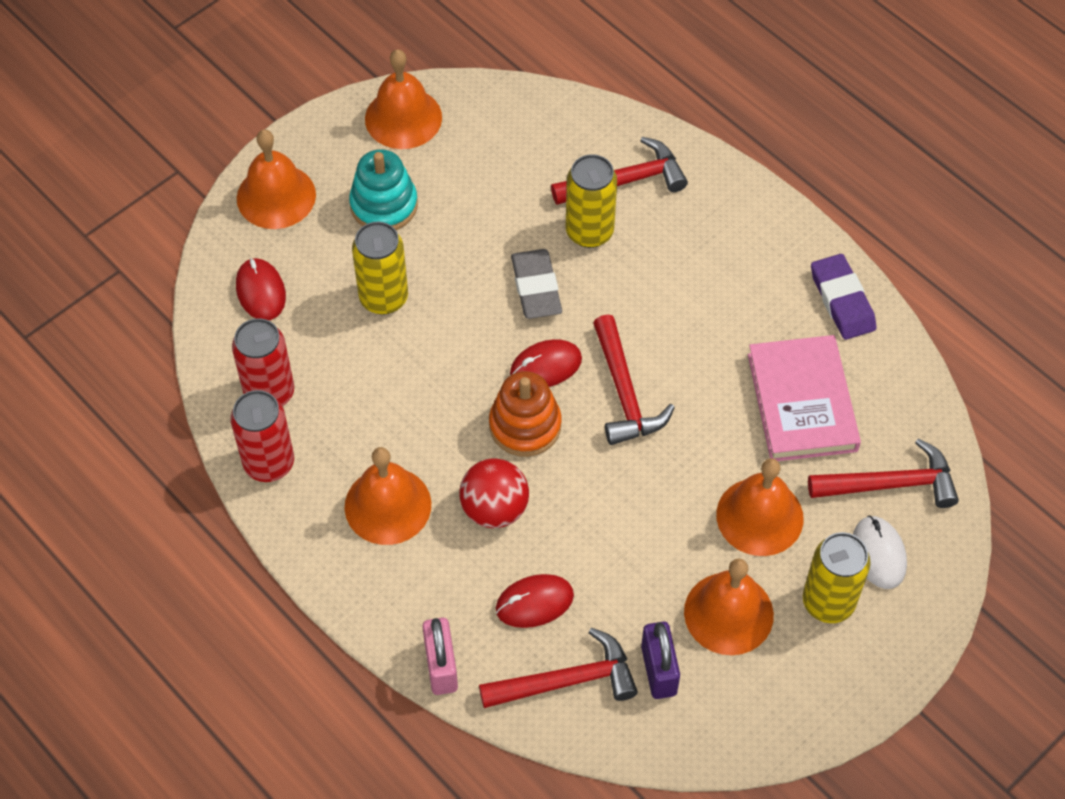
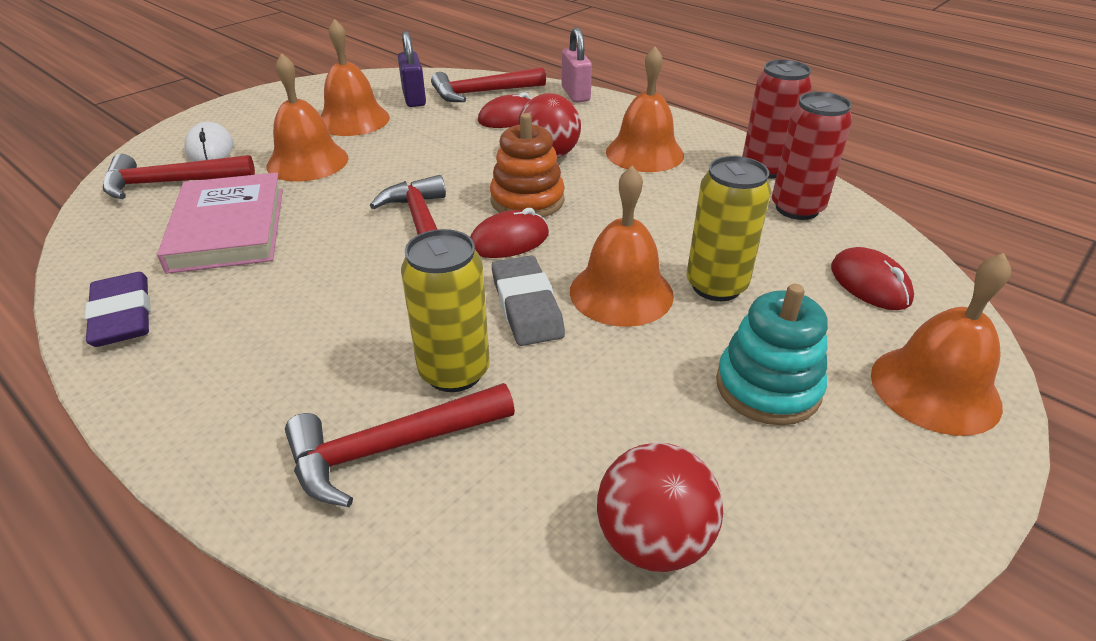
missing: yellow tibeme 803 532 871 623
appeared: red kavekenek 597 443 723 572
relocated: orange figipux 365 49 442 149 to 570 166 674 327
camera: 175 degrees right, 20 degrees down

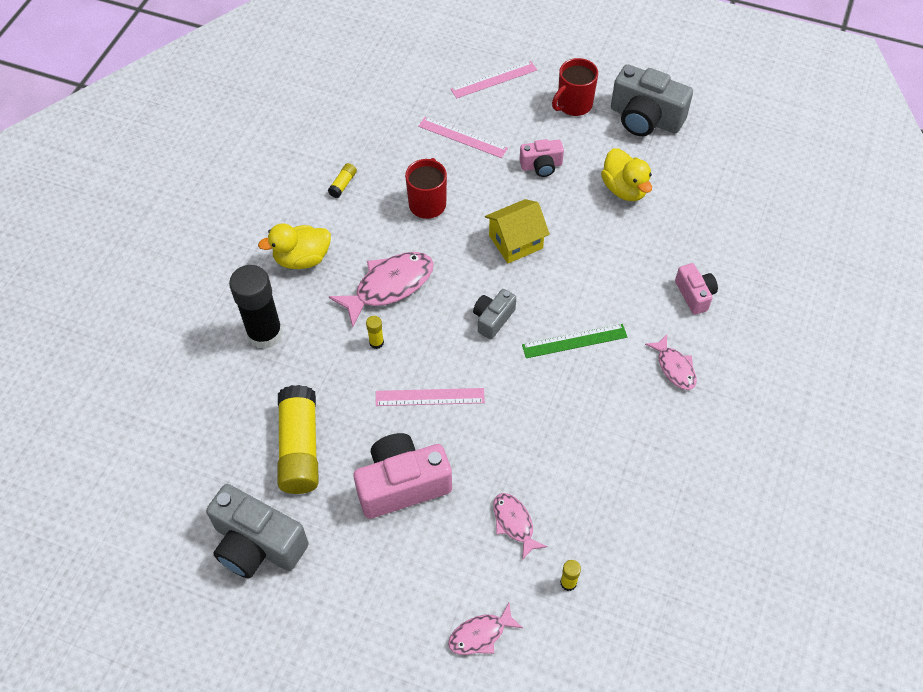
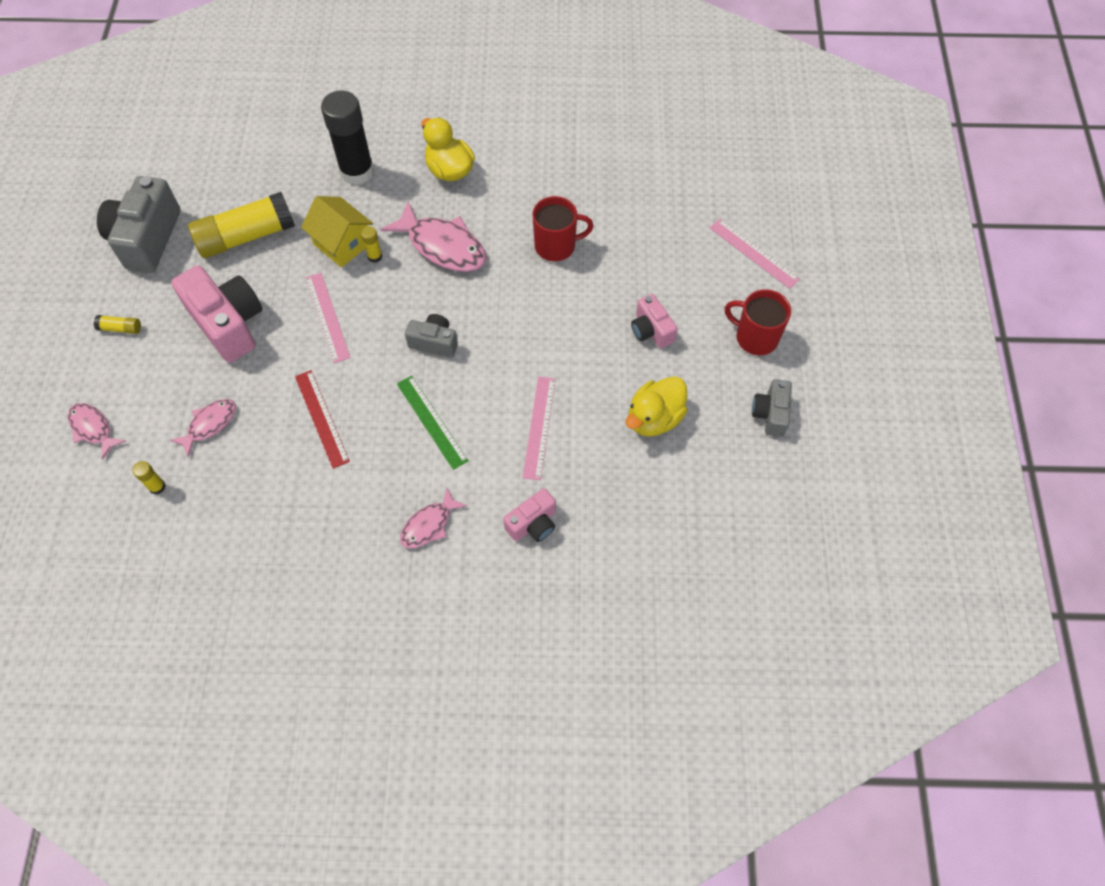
appeared: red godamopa 295 370 350 469
relocated: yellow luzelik 328 163 357 198 to 94 315 141 334; pink godamopa 418 117 508 158 to 523 377 556 480; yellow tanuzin 485 199 550 263 to 301 196 373 268
size: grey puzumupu 611 64 693 136 = 752 379 792 437 x0.55
camera: 70 degrees right, 5 degrees up

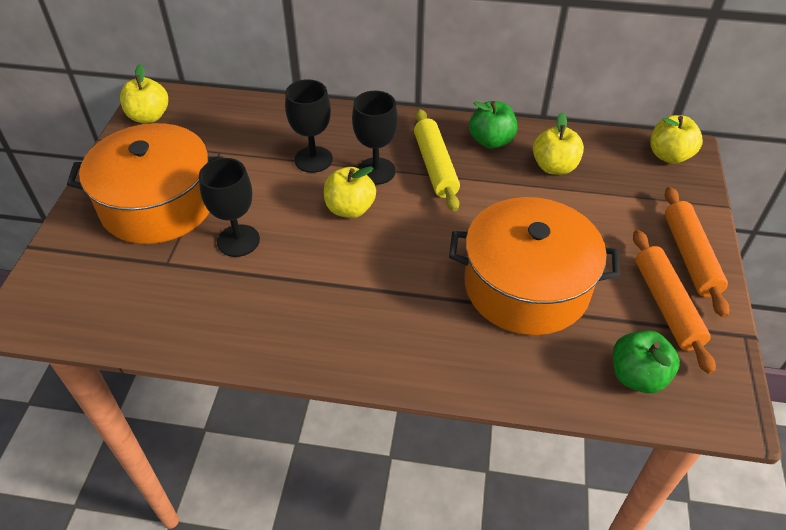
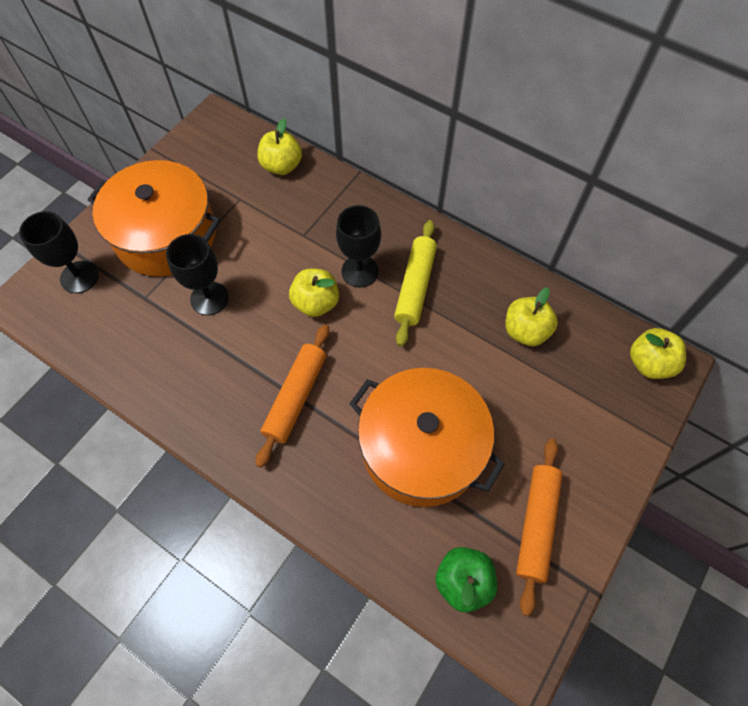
missing: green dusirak 469 101 518 149
relocated: yellow dusirak 120 64 168 123 to 257 118 302 175; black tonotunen 285 79 333 173 to 19 211 99 293; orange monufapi 665 187 730 318 to 256 324 330 468
camera: 25 degrees right, 15 degrees up

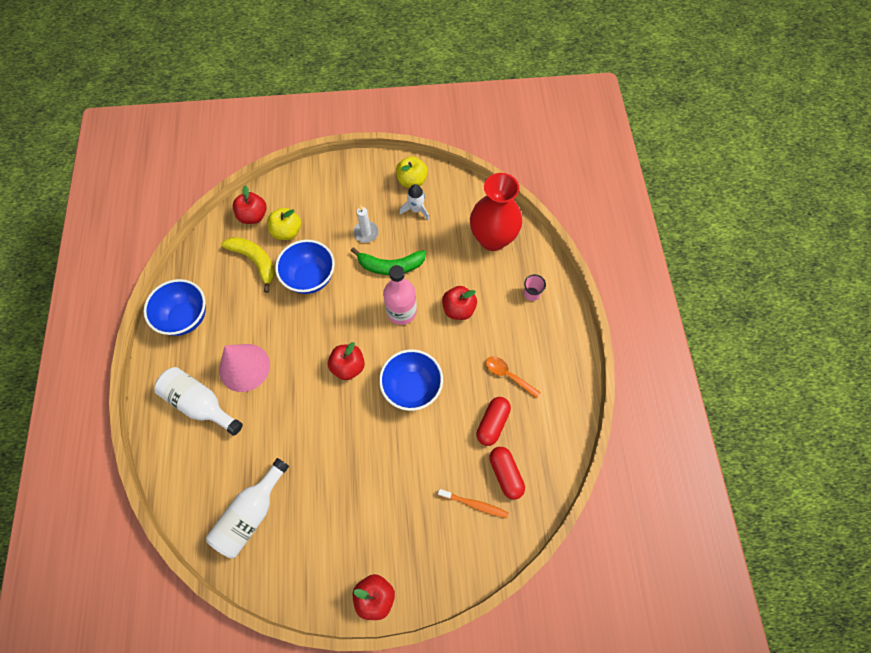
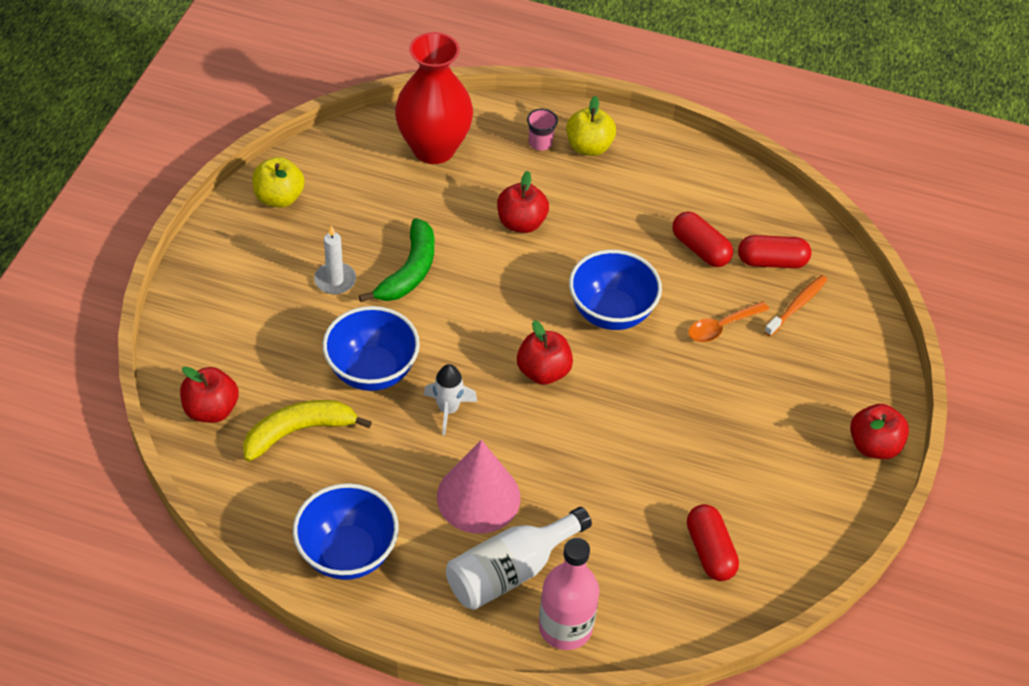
relocated: yellow dusirak 267 208 301 240 to 566 96 616 156; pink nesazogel 383 265 417 325 to 539 538 599 650; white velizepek 400 184 429 221 to 424 364 477 435; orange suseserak 486 356 541 399 to 688 301 769 342
exchanged: white nesazogel 206 458 289 558 to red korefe 687 504 739 581
camera: 70 degrees left, 15 degrees down

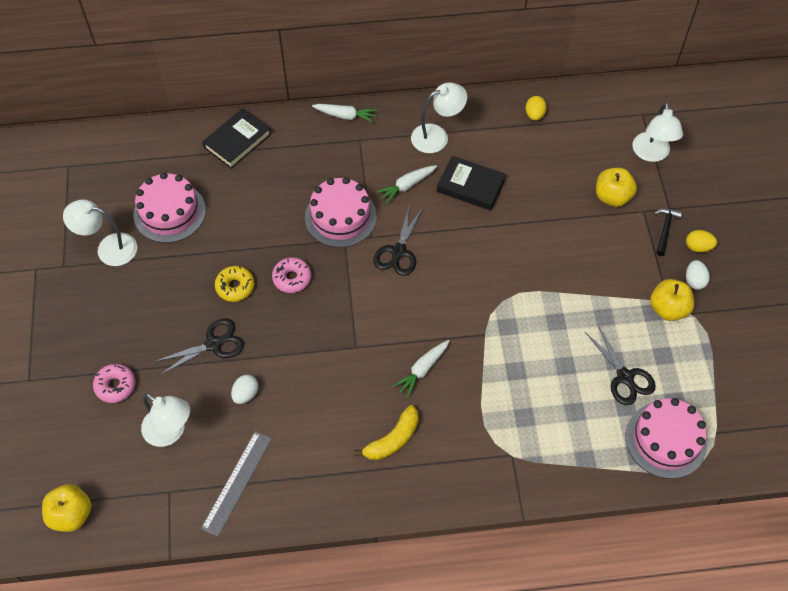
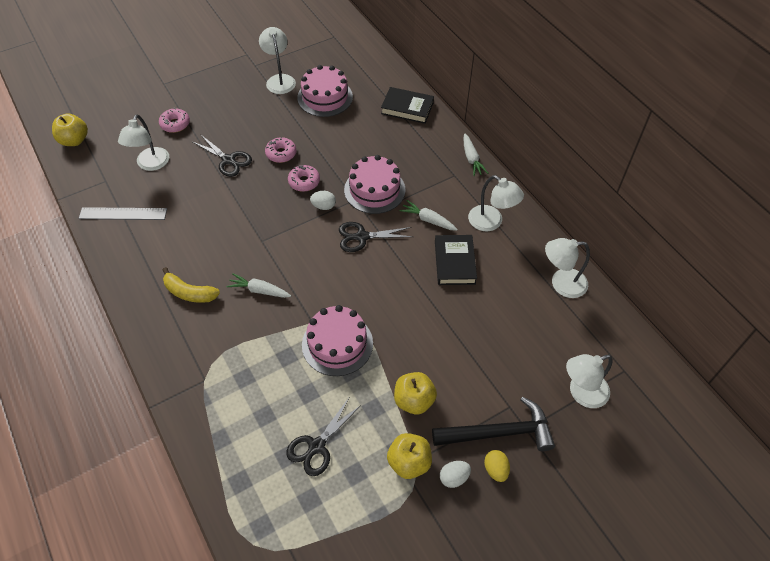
relocated: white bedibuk 231 375 258 404 to 310 191 336 210; yellow dusirak 596 168 637 207 to 394 372 437 414; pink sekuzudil 626 398 707 479 to 302 305 373 376
exchanged: yellow bedibuk 526 96 547 121 to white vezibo 545 238 590 298
colour: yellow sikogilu 215 266 254 302 to pink sikogilu 265 137 296 163
size: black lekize 654 208 682 256 = 432 397 555 451 x2.00
camera: 65 degrees right, 5 degrees down

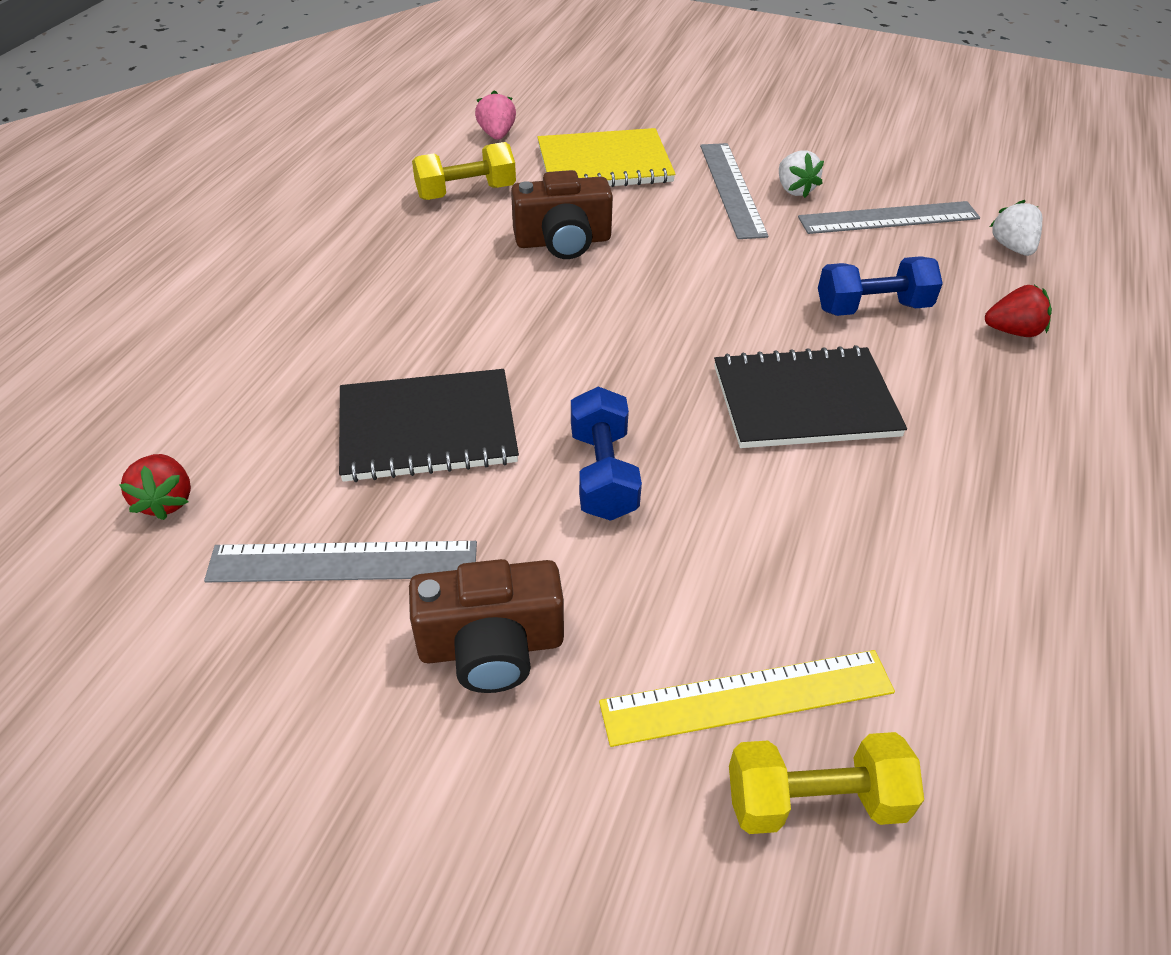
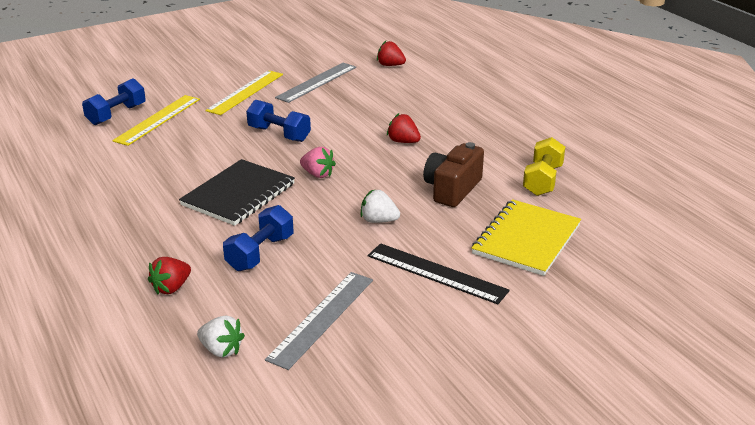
missing: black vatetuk 339 369 519 482
appeared: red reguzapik 387 113 421 143
relocated: pink reguzapik 475 90 516 140 to 300 147 336 178; white reguzapik 779 151 824 198 to 361 190 400 223
exchanged: brown puzumupu 409 559 564 693 to yellow godamopa 205 70 283 115
colour: grey godamopa 700 143 768 239 to black godamopa 368 243 510 304; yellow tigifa 729 732 924 834 to blue tigifa 82 79 146 125
camera: 130 degrees right, 15 degrees down

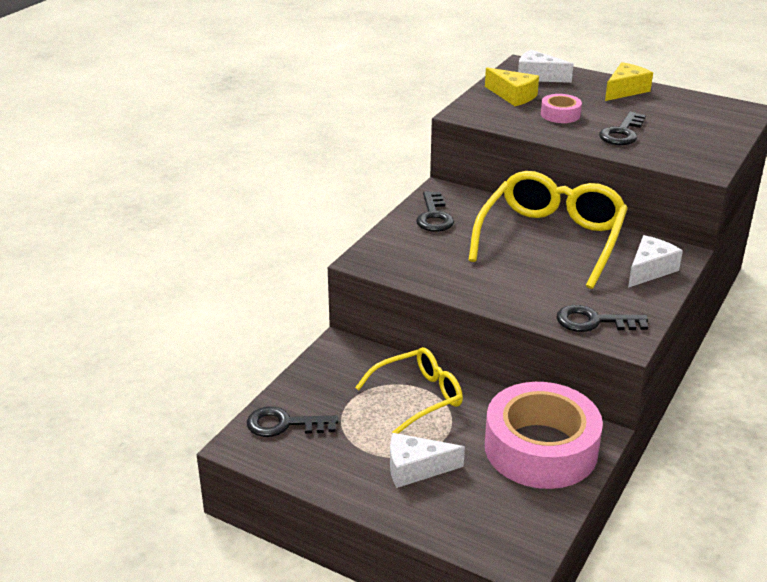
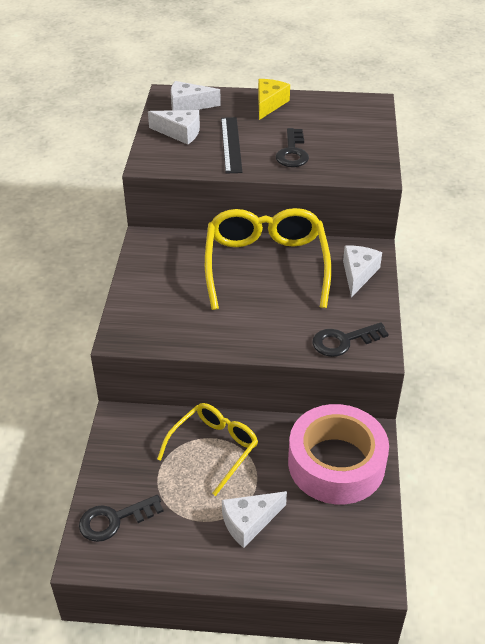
missing: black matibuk 416 191 454 232
exchanged: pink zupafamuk 541 94 582 123 to black godamopa 221 117 242 174
colour: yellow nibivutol 485 67 539 106 to white nibivutol 148 110 200 145
camera: 25 degrees left, 10 degrees up

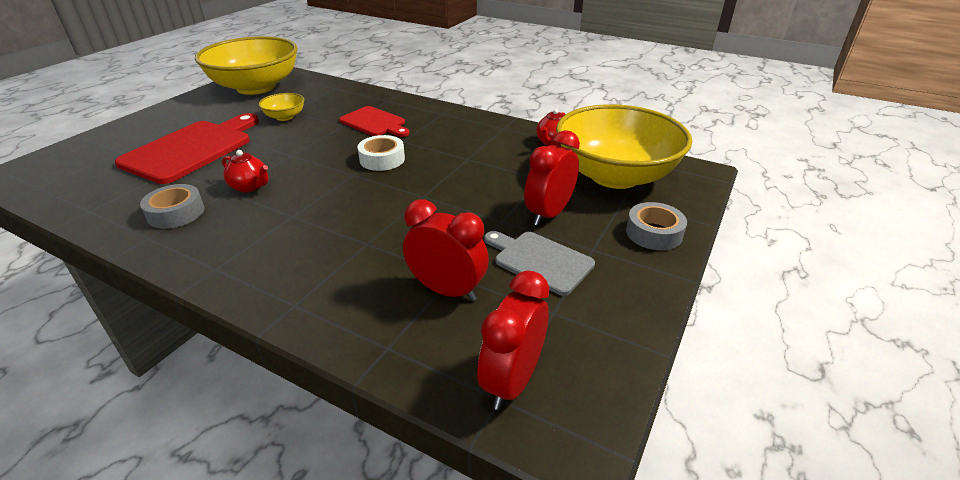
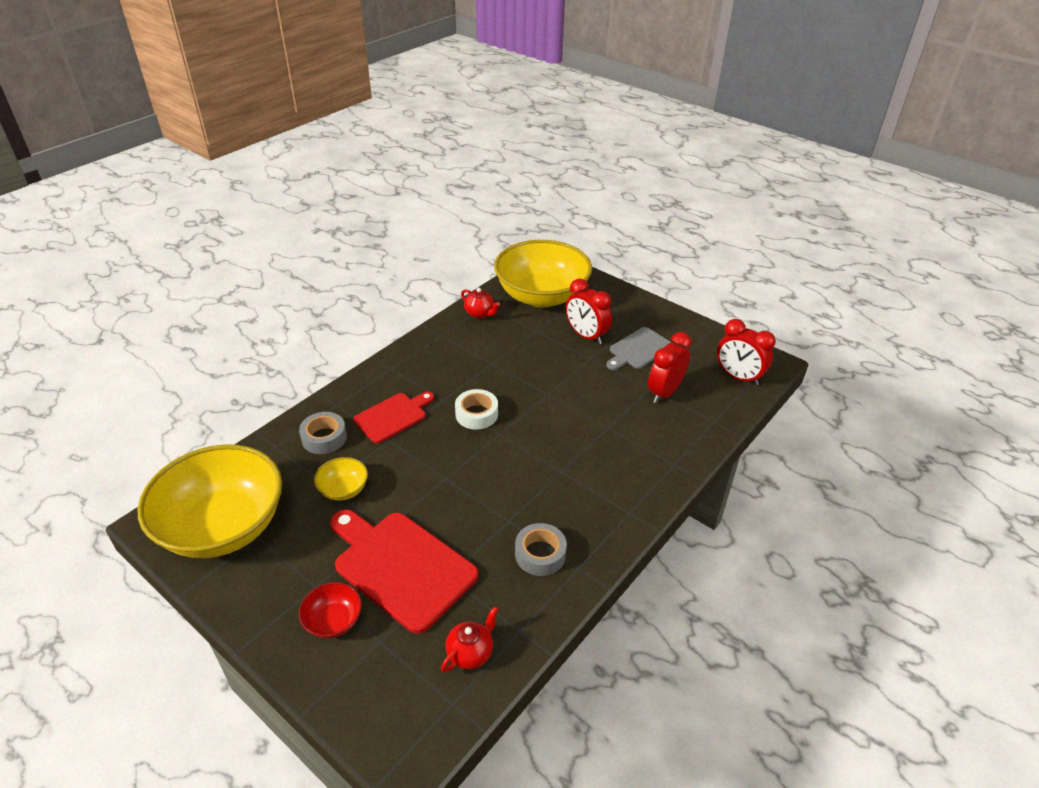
appeared: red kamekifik 299 582 362 638
relocated: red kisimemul 222 150 268 192 to 441 606 499 672; grey zupafamuk 626 202 687 250 to 299 412 347 454
camera: 80 degrees left, 5 degrees up

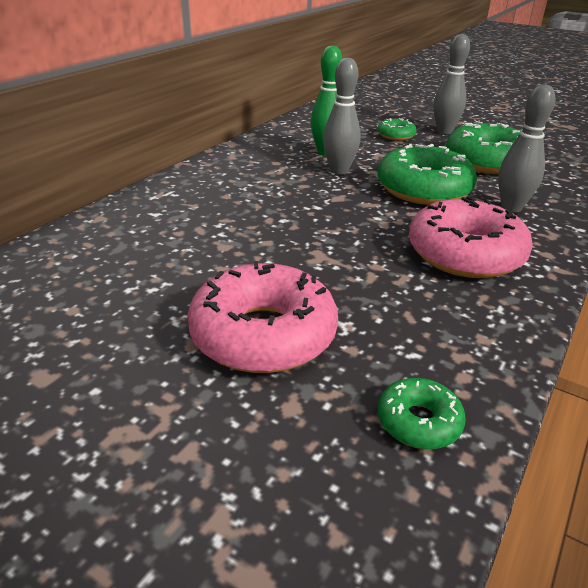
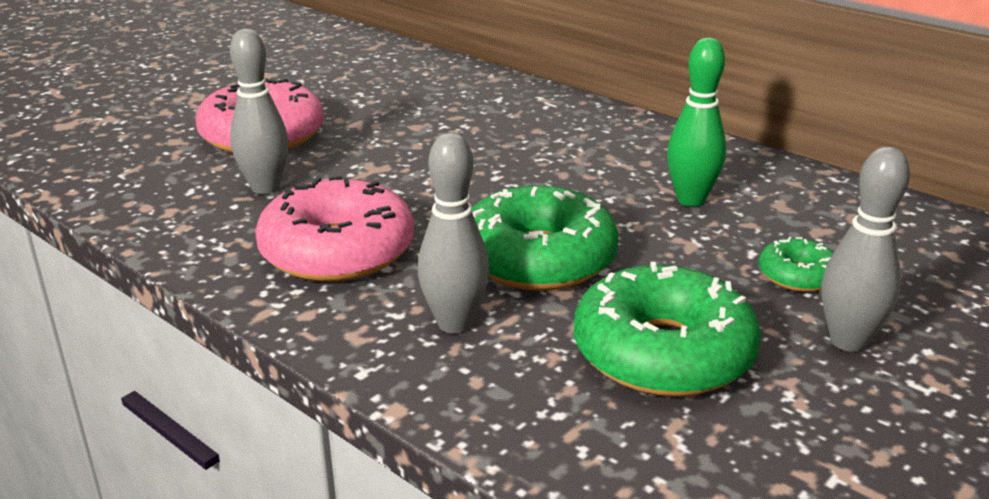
missing: green sikogilu 378 378 466 449
relocated: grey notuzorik 323 57 361 175 to 230 29 289 194
camera: 100 degrees right, 5 degrees down

